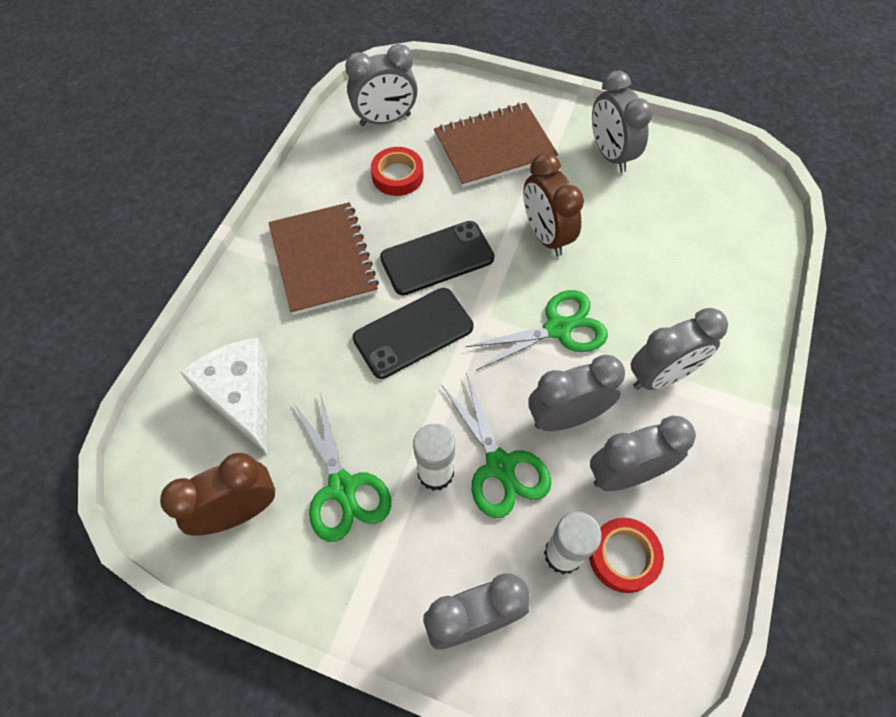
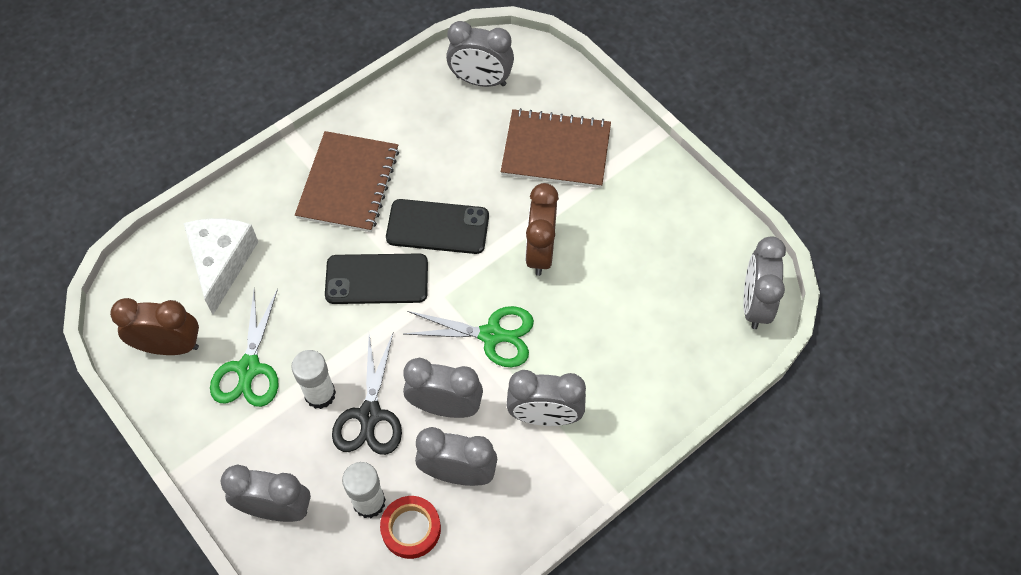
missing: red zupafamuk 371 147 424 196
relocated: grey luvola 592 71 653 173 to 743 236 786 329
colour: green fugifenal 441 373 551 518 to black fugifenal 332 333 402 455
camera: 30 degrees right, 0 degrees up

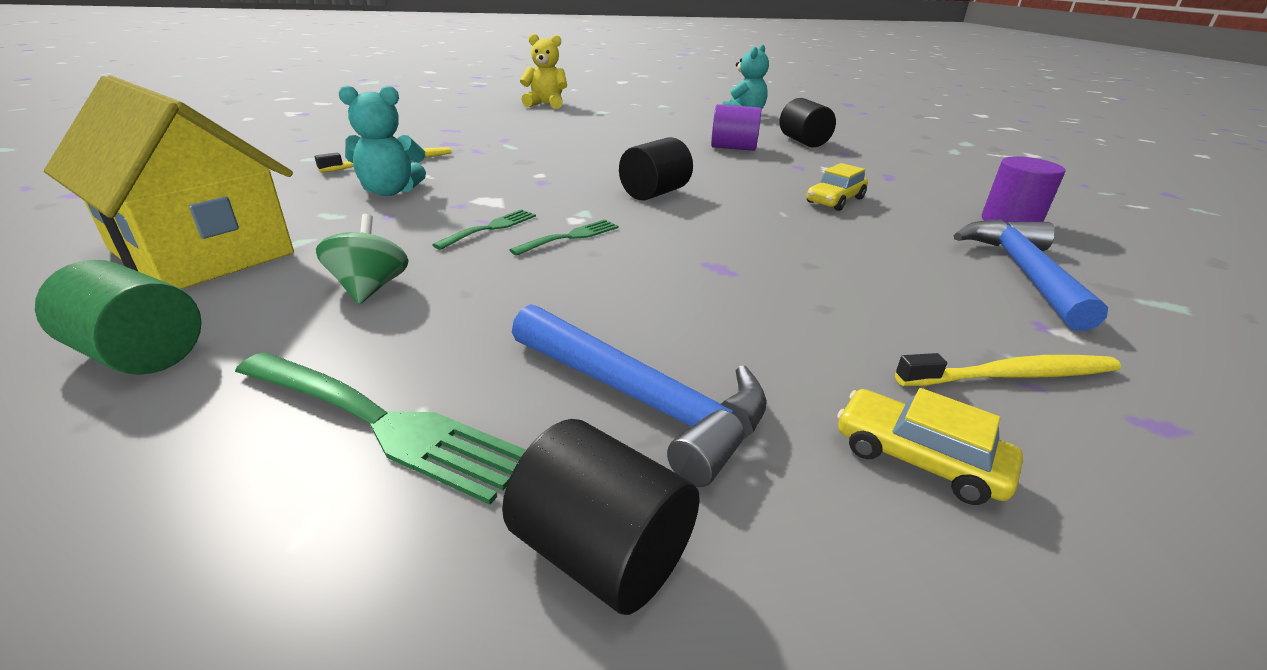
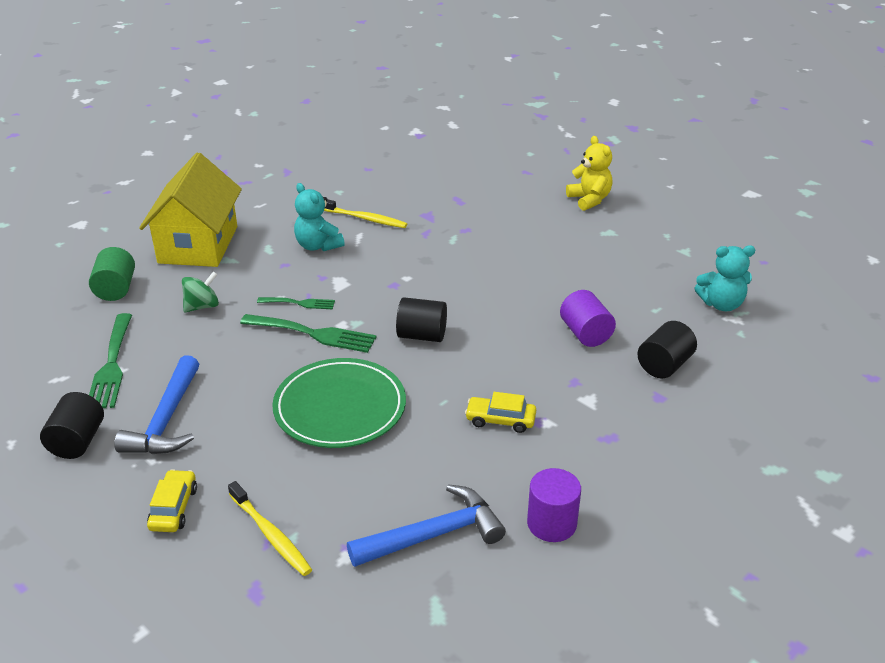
appeared: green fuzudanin 272 358 406 448
size: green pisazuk 509 220 619 256 = 240 314 376 353 x1.73
camera: 60 degrees right, 5 degrees up

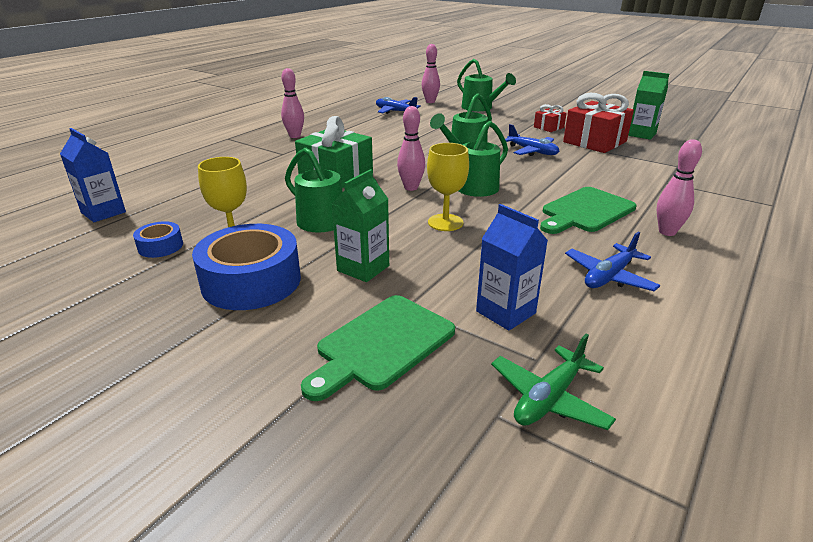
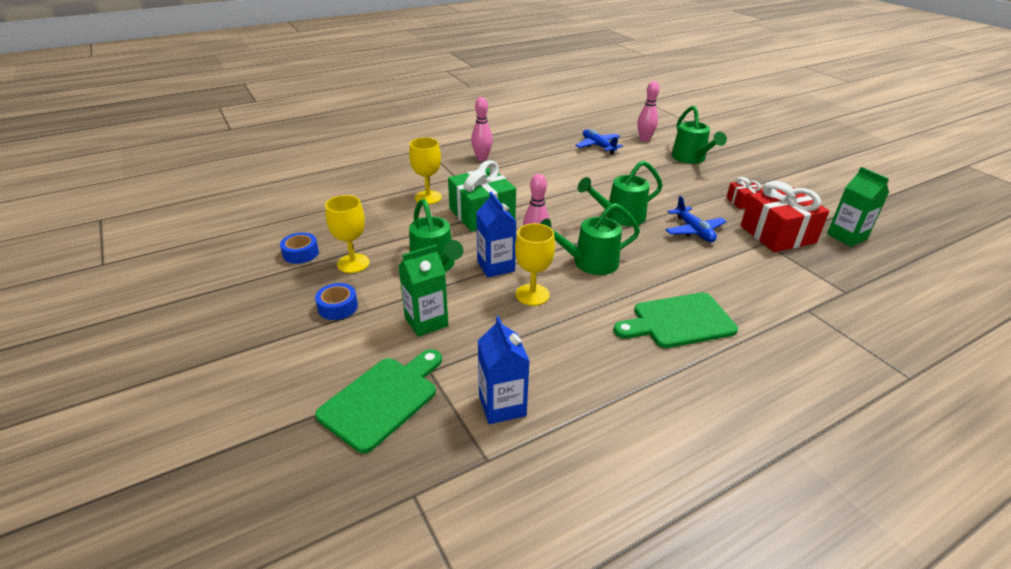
missing: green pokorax 491 333 616 430; blue pokorax 565 232 660 291; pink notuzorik 657 139 702 236
appeared: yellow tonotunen 409 137 442 204
relocated: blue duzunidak 60 128 126 222 to 476 192 516 278
spun: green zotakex 301 295 455 401 = 315 349 442 453 150 degrees clockwise
size: blue zupafamuk 192 224 301 310 = 315 283 358 320 x0.48
camera: 25 degrees right, 5 degrees up

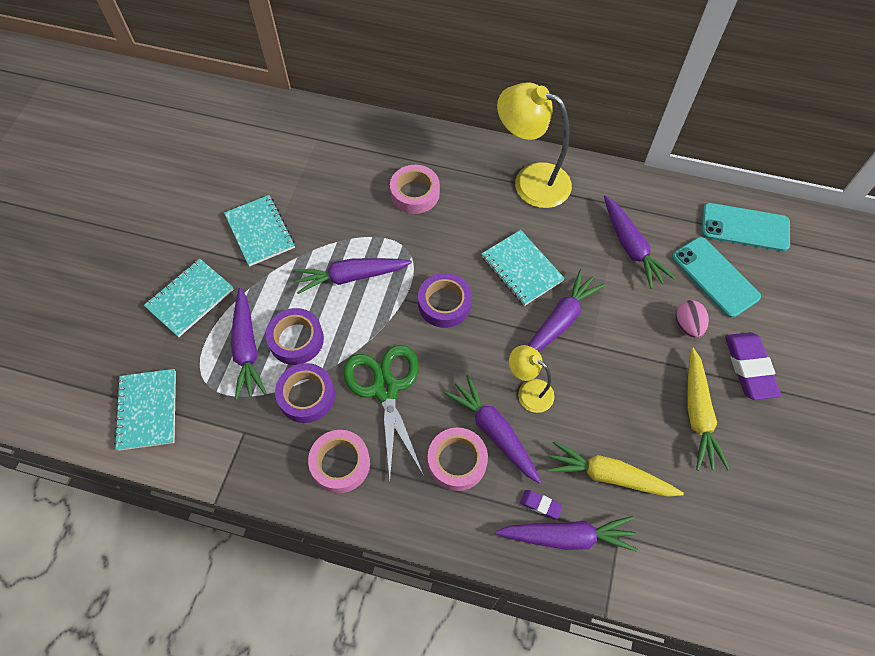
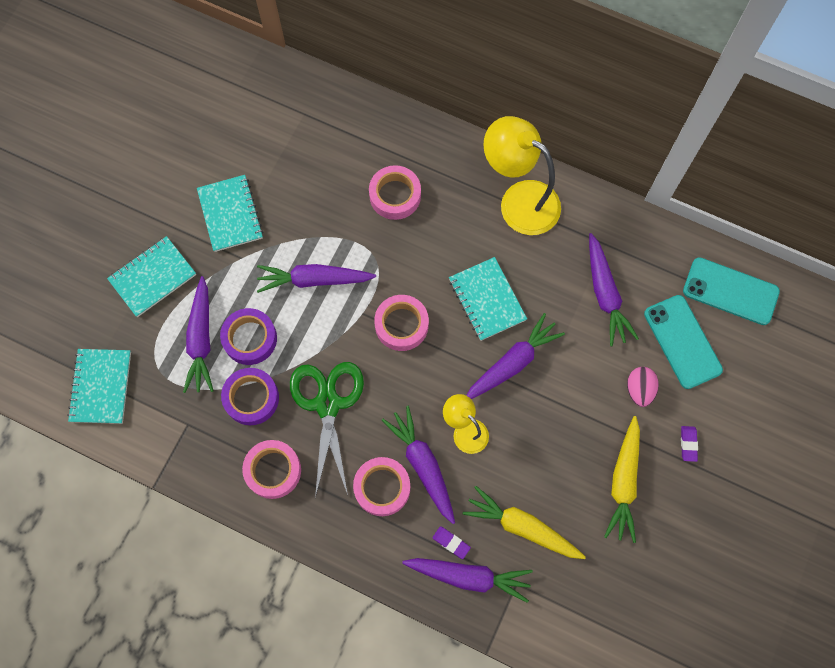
colour: purple zupafamuk 418 273 472 328 to pink zupafamuk 374 295 429 351
size: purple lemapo 725 332 781 400 = 681 426 698 462 x0.48
camera: 10 degrees right, 10 degrees up

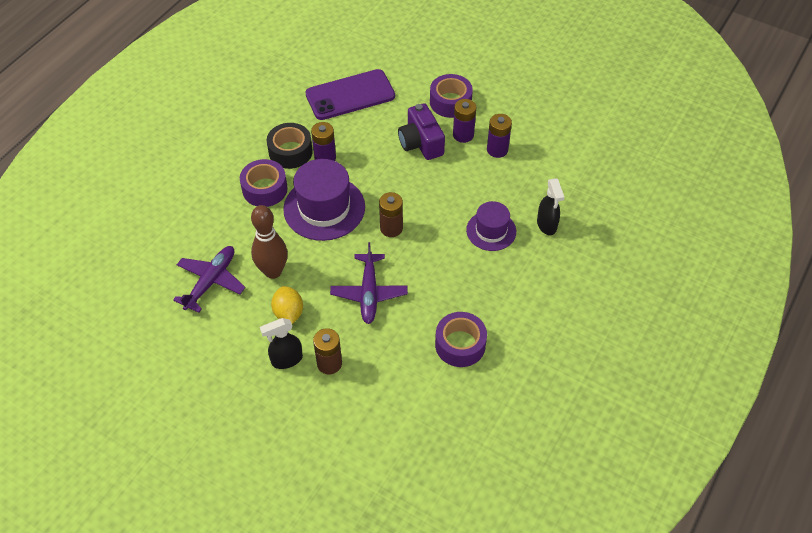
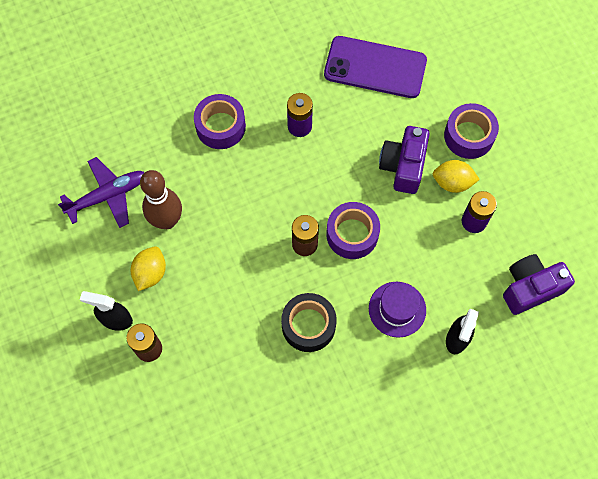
missing: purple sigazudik 283 159 365 241; purple pokorax 330 242 408 324
appeared: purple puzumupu 503 254 575 315
relocated: black zupafamuk 267 123 313 169 to 281 293 337 352; purple zupafamuk 435 312 487 367 to 326 202 380 259
exchanged: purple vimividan 453 99 476 143 to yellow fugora 433 160 480 193
camera: 35 degrees right, 15 degrees up

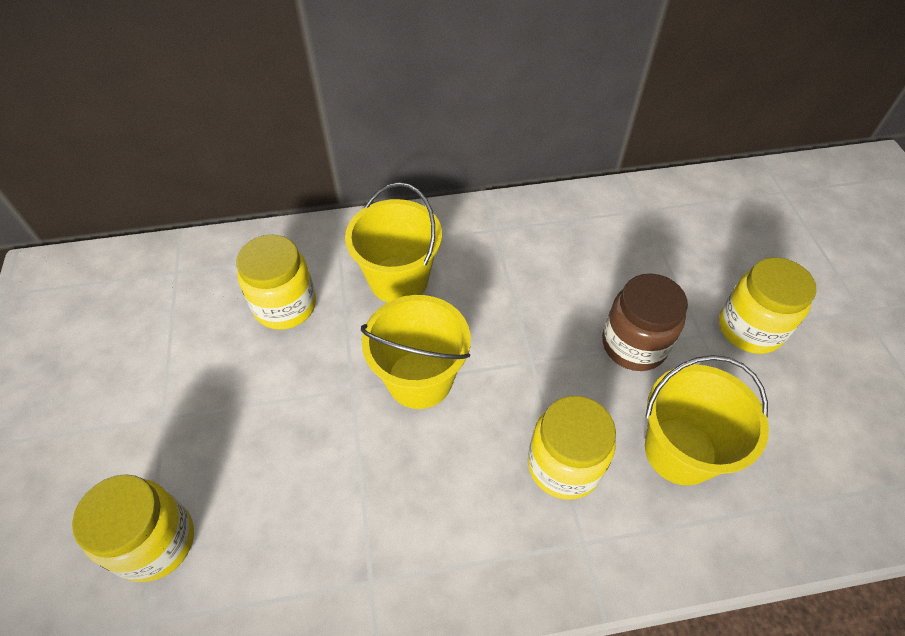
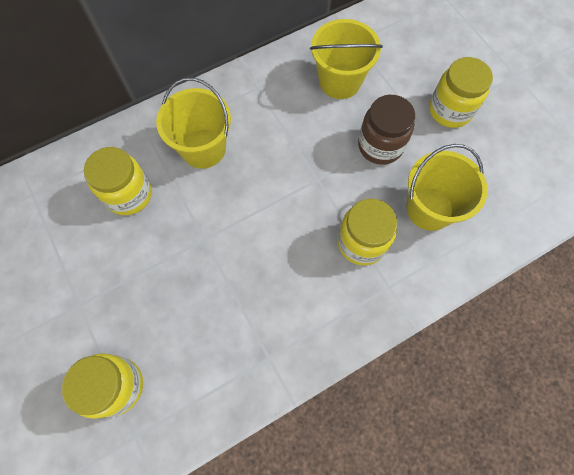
relocated: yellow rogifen 361 295 471 409 to 310 19 383 99
camera: 20 degrees left, 15 degrees up

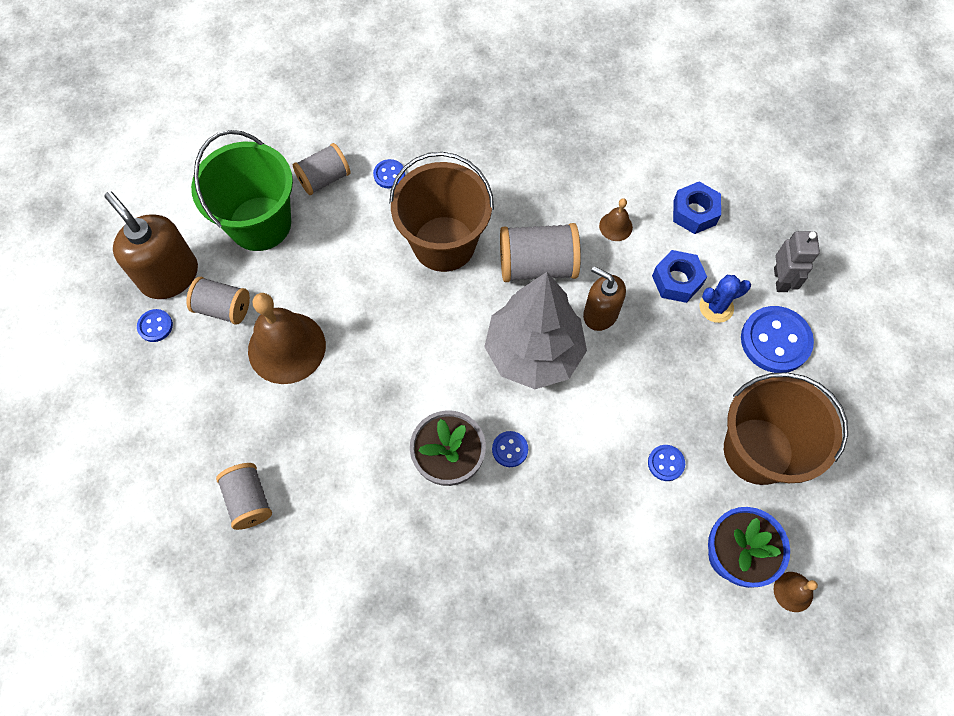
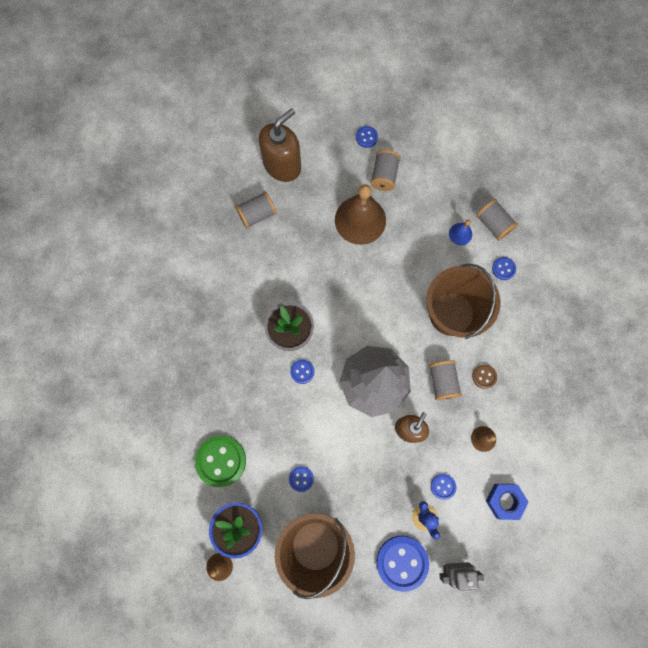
missing: green rogifen 191 130 293 251
appeared: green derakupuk 195 436 246 487; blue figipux 449 220 472 245; brown derakupuk 472 364 497 389
relocated: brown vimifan 105 191 198 299 to 259 108 301 182
exchanged: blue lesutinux 652 250 707 303 to blue derakupuk 431 474 456 500
size: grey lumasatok 500 223 581 282 = 429 360 462 400 x0.66
camera: 85 degrees right, 10 degrees up

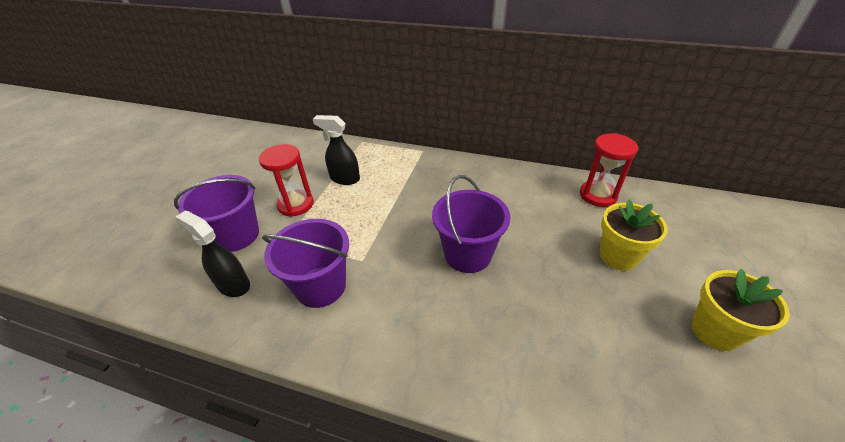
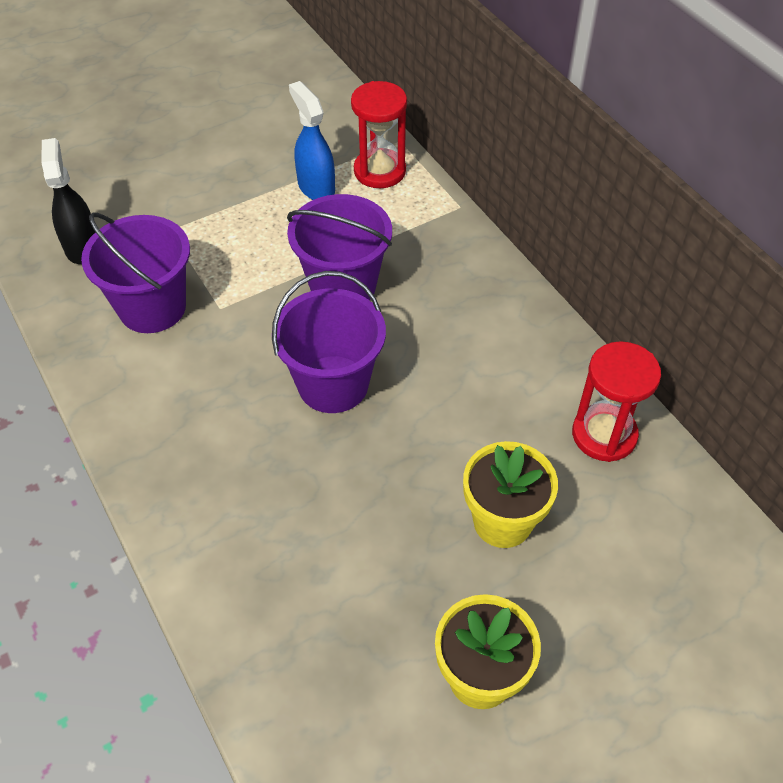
relocated: purple rogifen 174 175 259 252 to 287 194 392 300; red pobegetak 259 144 314 217 to 351 81 407 188
colour: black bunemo 313 115 360 185 to blue bunemo 289 81 335 200
camera: 40 degrees right, 10 degrees up

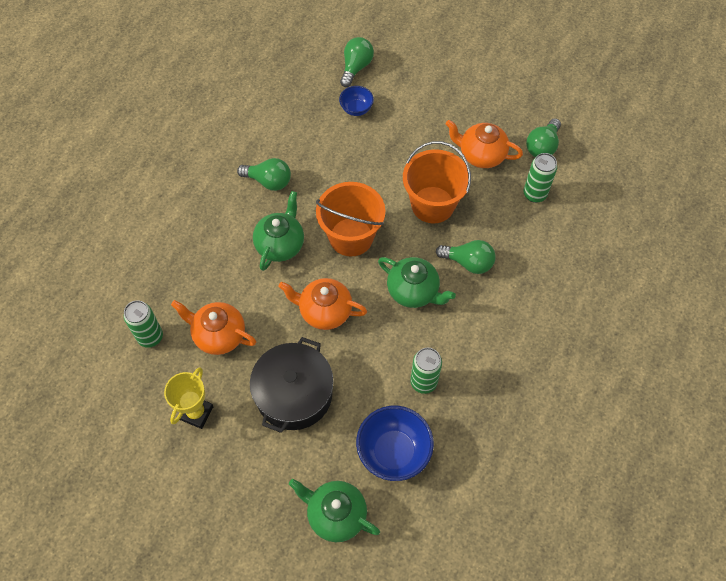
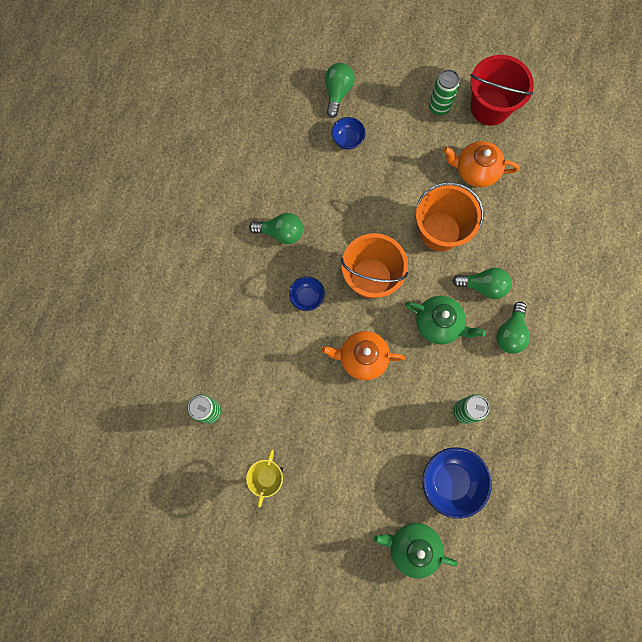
missing: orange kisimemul 171 300 256 355; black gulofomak 250 337 334 433
appeared: red rogifen 470 55 534 126
relocated: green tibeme 523 153 557 203 to 429 69 460 115; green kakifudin 526 118 561 157 to 496 302 530 354
exchanged: green kisimemul 253 191 304 271 to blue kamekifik 289 276 325 311
camera: 10 degrees left, 15 degrees up

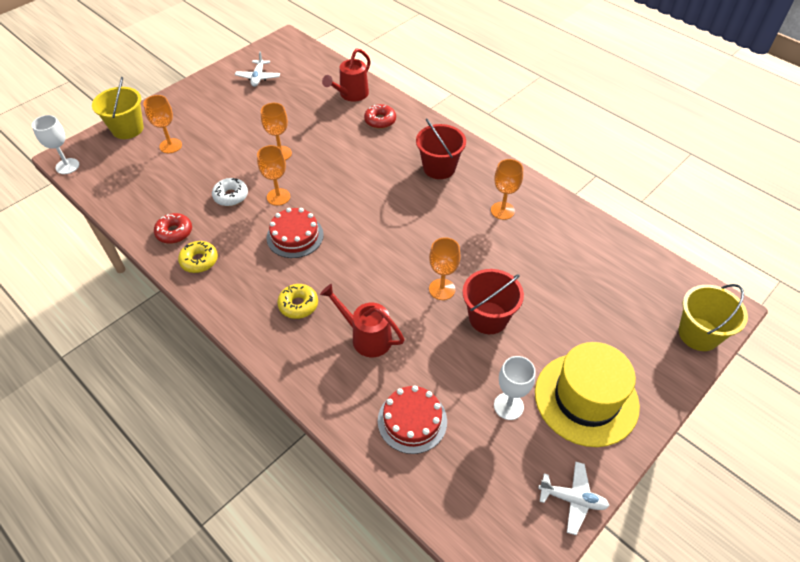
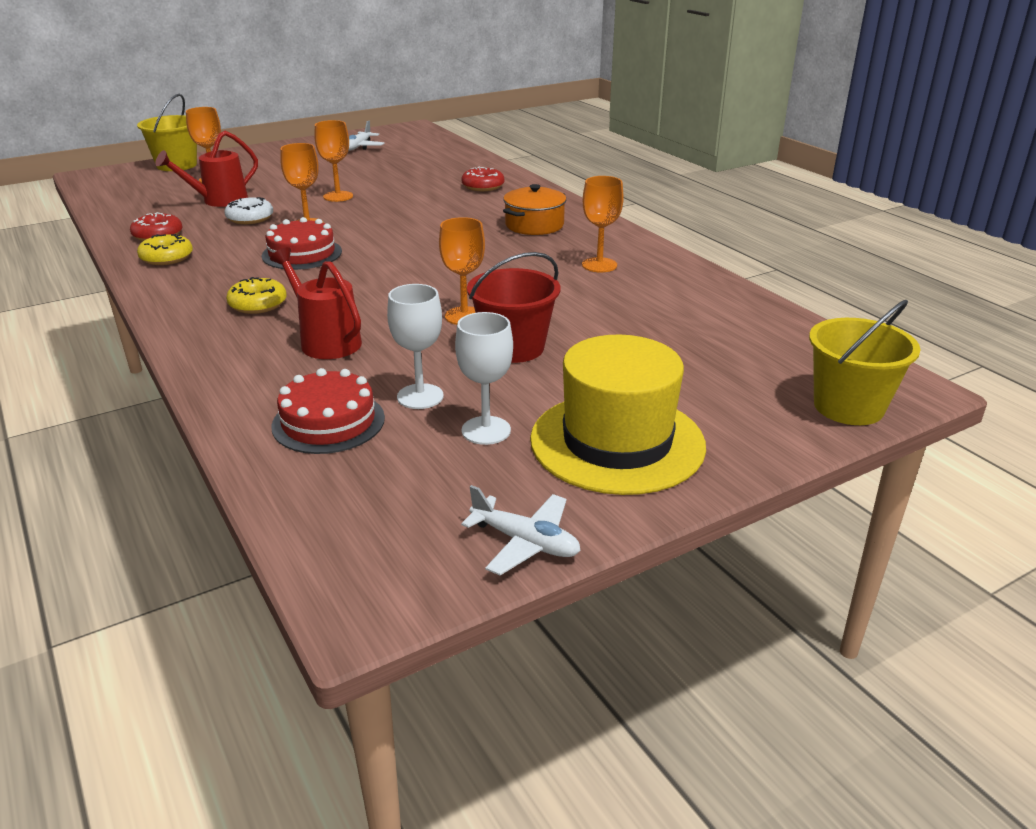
relocated: white tonotunen 32 115 79 174 to 387 284 444 409; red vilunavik 322 48 371 102 to 155 131 258 207
exchanged: red rogifen 416 118 466 179 to orange gulofomak 503 184 566 235
camera: 15 degrees right, 20 degrees down

